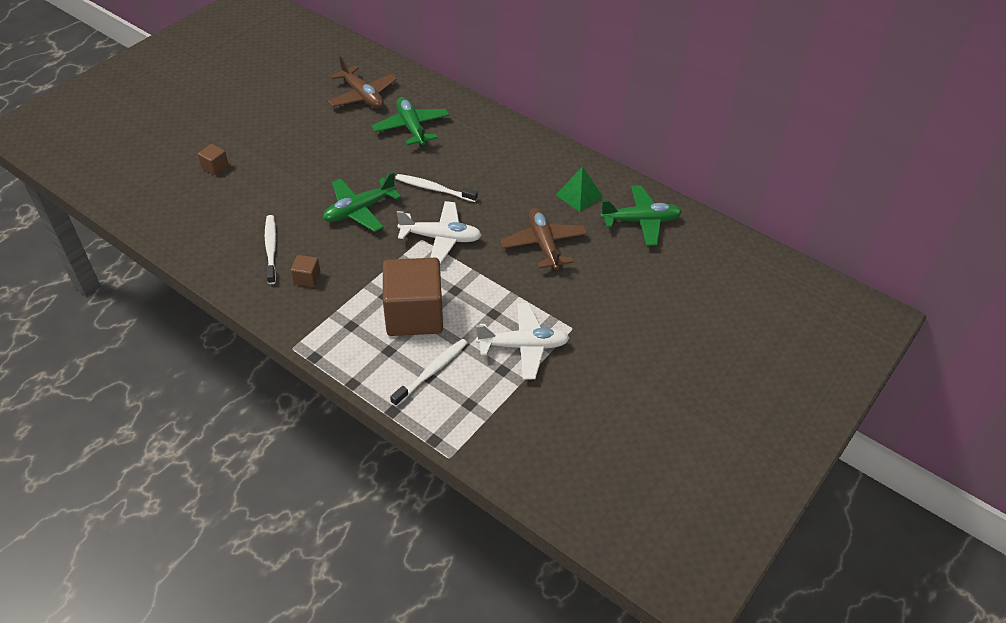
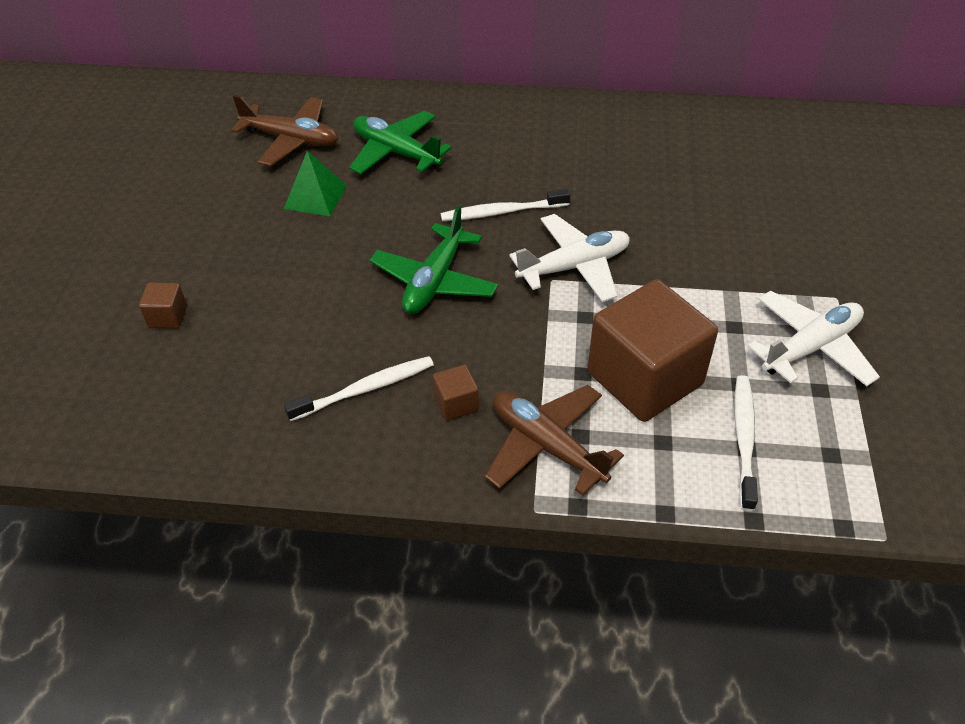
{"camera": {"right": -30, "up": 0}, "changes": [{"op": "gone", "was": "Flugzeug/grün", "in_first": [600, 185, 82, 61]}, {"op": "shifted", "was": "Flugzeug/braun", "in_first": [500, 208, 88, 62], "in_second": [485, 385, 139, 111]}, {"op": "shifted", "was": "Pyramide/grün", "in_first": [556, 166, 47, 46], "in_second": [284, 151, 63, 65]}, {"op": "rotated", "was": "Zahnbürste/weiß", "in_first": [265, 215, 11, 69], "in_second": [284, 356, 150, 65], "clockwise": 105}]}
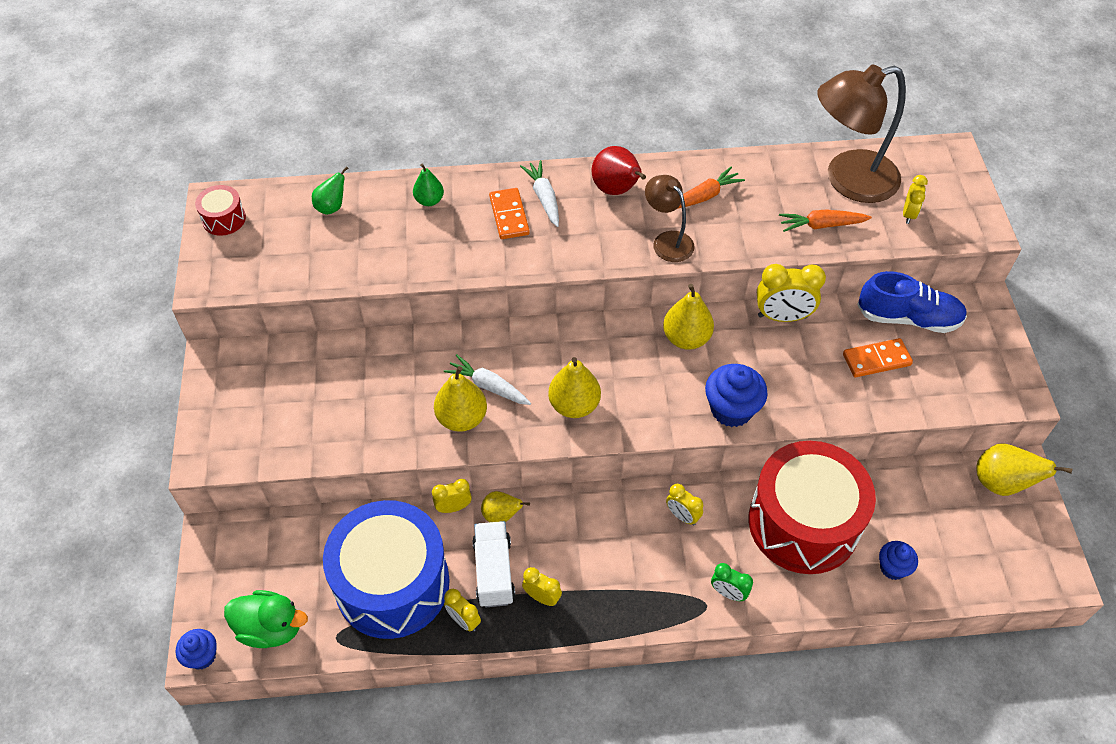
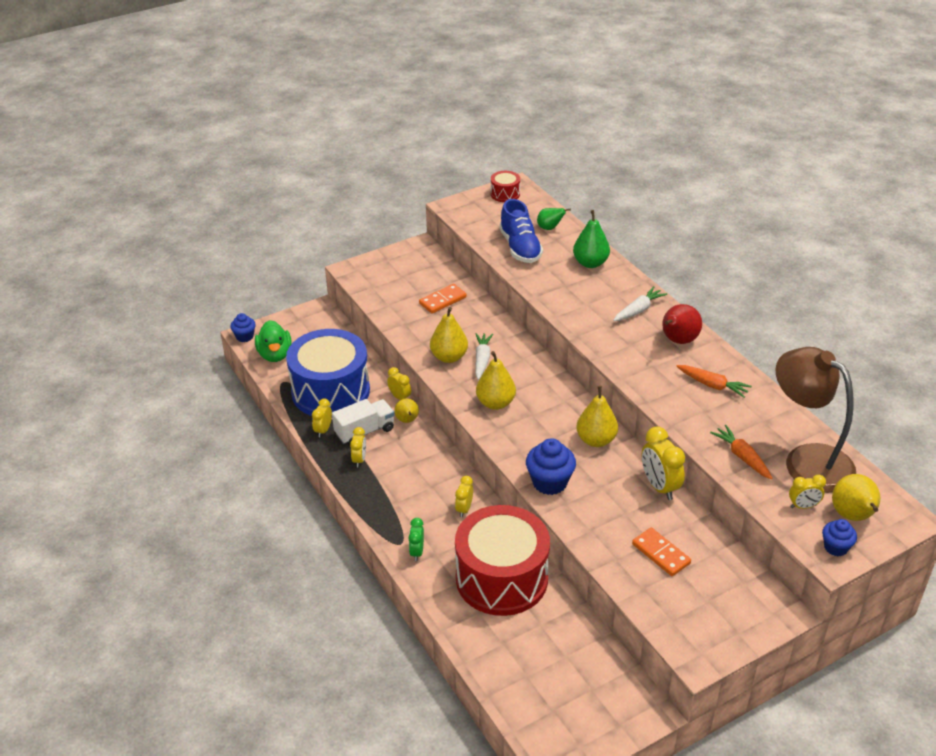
{"camera": {"right": 65, "up": -15}, "changes": [{"op": "gone", "was": "Lampe/braun", "in_first": [645, 175, 50, 87]}, {"op": "shifted", "was": "Dominostein/orange", "in_first": [489, 188, 41, 51], "in_second": [419, 284, 48, 29]}, {"op": "shifted", "was": "Schuh/blau", "in_first": [857, 271, 110, 62], "in_second": [499, 199, 44, 64]}, {"op": "shifted", "was": "Muffin/blau", "in_first": [879, 541, 39, 39], "in_second": [822, 519, 35, 37]}, {"op": "shifted", "was": "Birne/gelb", "in_first": [977, 444, 95, 52], "in_second": [832, 474, 48, 47]}, {"op": "scaled", "was": "Birne/grün", "in_first": [413, 163, 31, 43], "in_second": [573, 210, 37, 58], "ratio": 1.58}]}
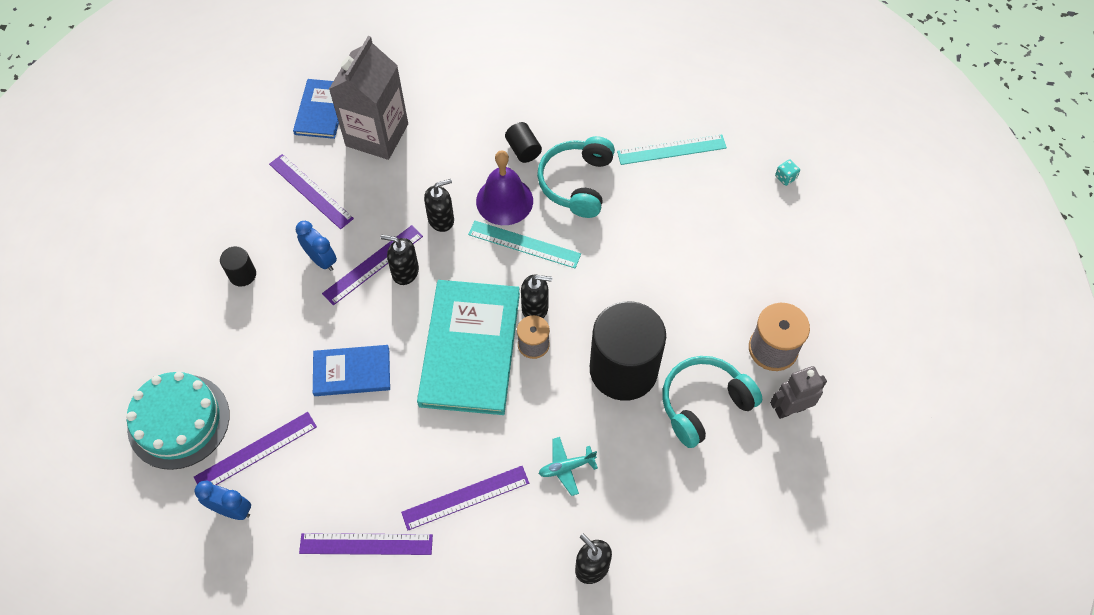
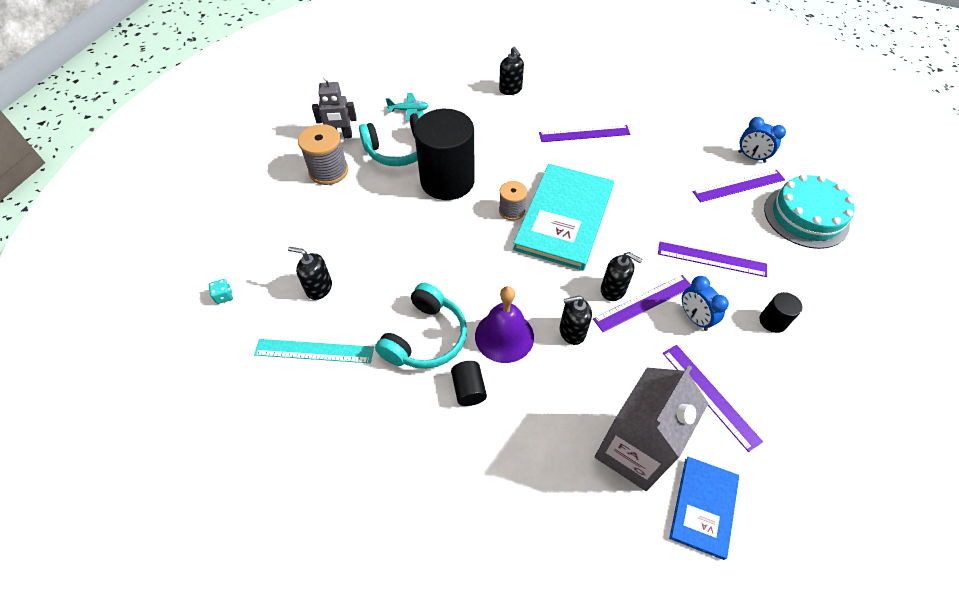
{"camera": {"right": -165, "up": -5}, "changes": [{"op": "gone", "was": "Buch/blau", "in_first": [313, 345, 77, 51]}, {"op": "gone", "was": "Lineal/türkis", "in_first": [468, 221, 113, 47]}, {"op": "shifted", "was": "Lineal/lila", "in_first": [299, 533, 134, 22], "in_second": [658, 242, 109, 35]}, {"op": "shifted", "was": "Seifenspender/schwarz", "in_first": [521, 274, 31, 44], "in_second": [288, 247, 44, 53]}, {"op": "shifted", "was": "Flugzeug/türkis", "in_first": [539, 437, 59, 59], "in_second": [386, 93, 43, 28]}]}
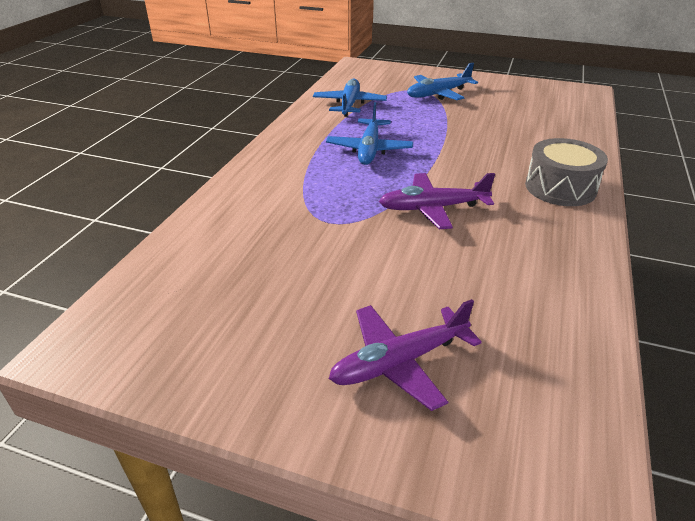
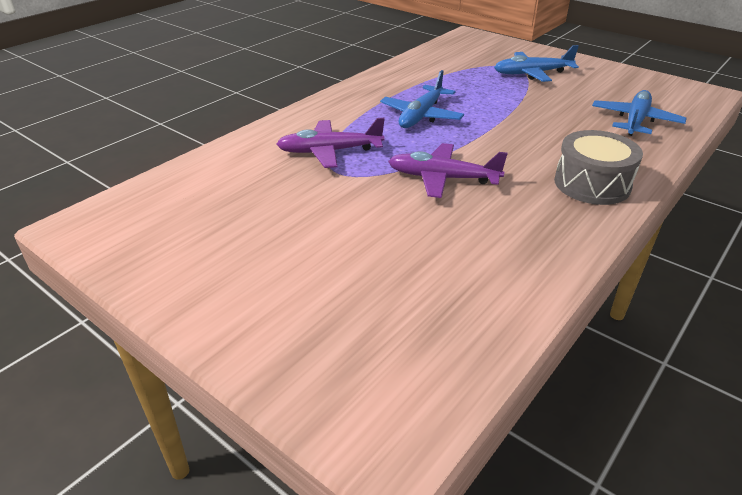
{"camera": {"right": 20, "up": 0}, "changes": [{"op": "shifted", "was": "Flugzeug/blau", "in_first": [313, 79, 74, 38], "in_second": [592, 90, 95, 46]}, {"op": "shifted", "was": "Flugzeug/lila", "in_first": [329, 299, 153, 112], "in_second": [276, 118, 109, 50]}]}
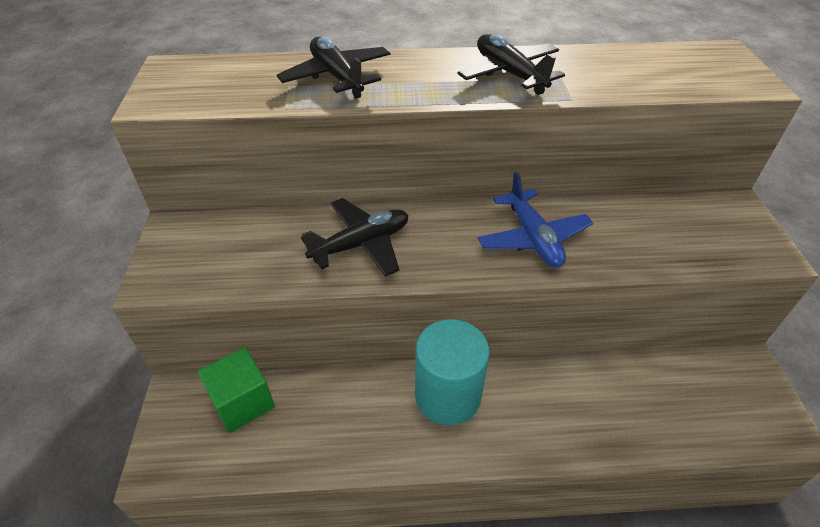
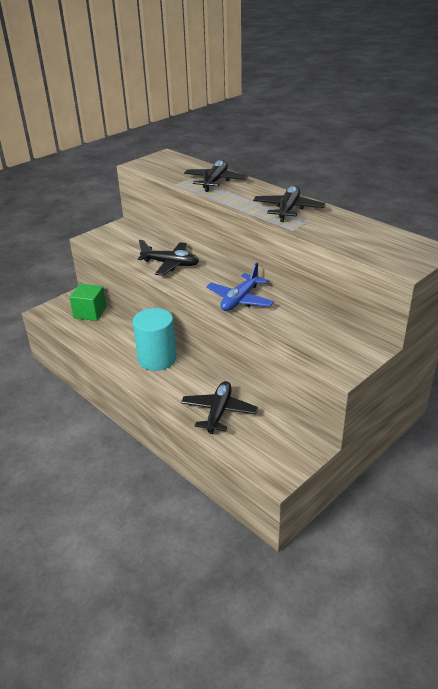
{"camera": {"right": 50, "up": -10}, "changes": [{"op": "new", "now": "Flugzeug/schwarz", "in_second": [181, 381, 77, 53]}]}
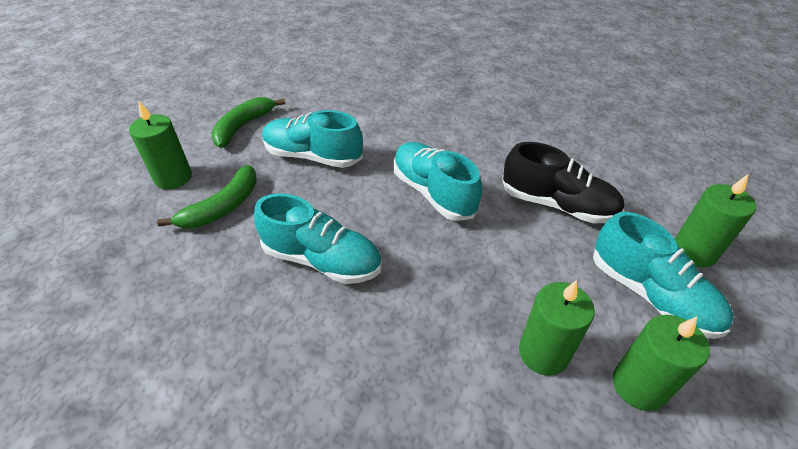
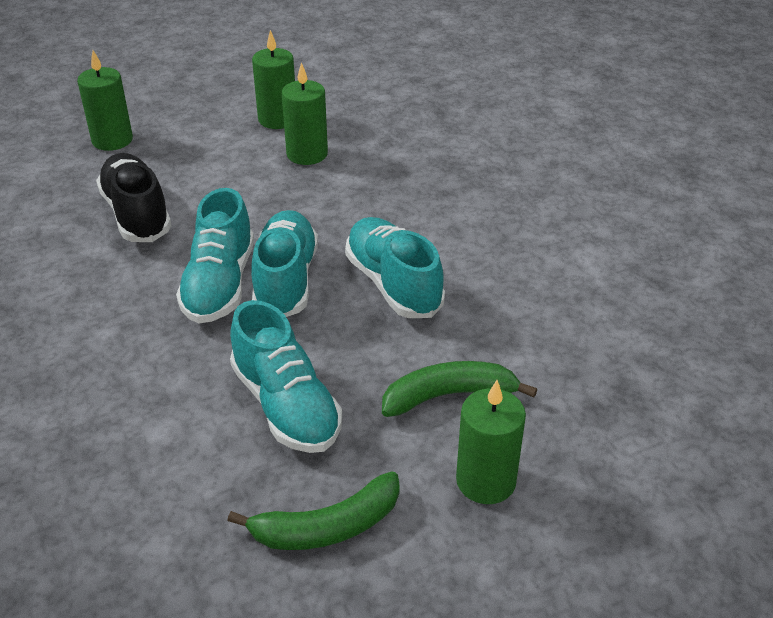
{"camera": {"right": -140, "up": -5}, "changes": [{"op": "shifted", "was": "Schuh/türkis", "in_first": [593, 212, 141, 127], "in_second": [252, 210, 66, 107]}]}
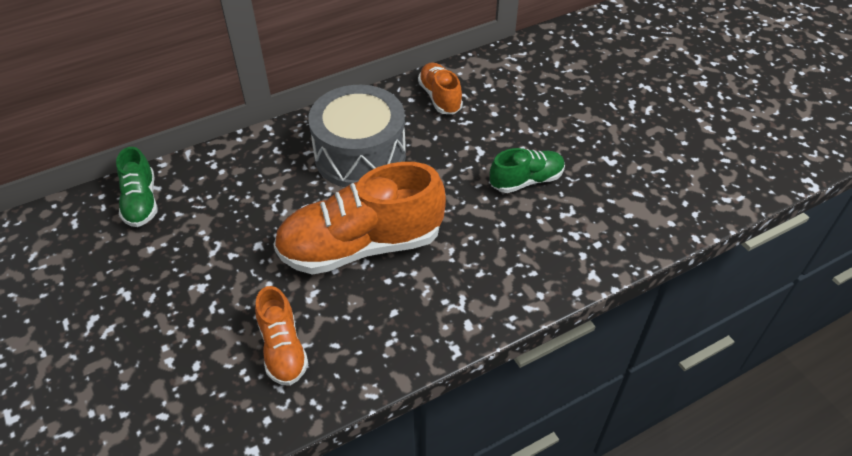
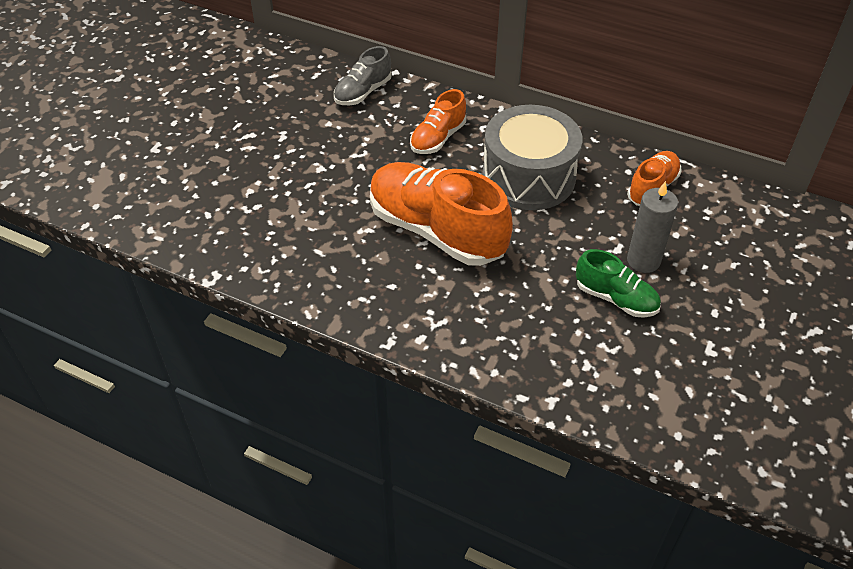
{"camera": {"right": 55, "up": 0}, "changes": [{"op": "new", "now": "Kerze/grau", "in_second": [627, 181, 51, 92]}, {"op": "shifted", "was": "Schuh/orange", "in_first": [255, 286, 53, 100], "in_second": [410, 89, 56, 65]}, {"op": "repainted", "was": "Schuh/grün", "now": "Schuh/grau", "in_first": [116, 147, 41, 80], "in_second": [334, 46, 58, 59]}]}
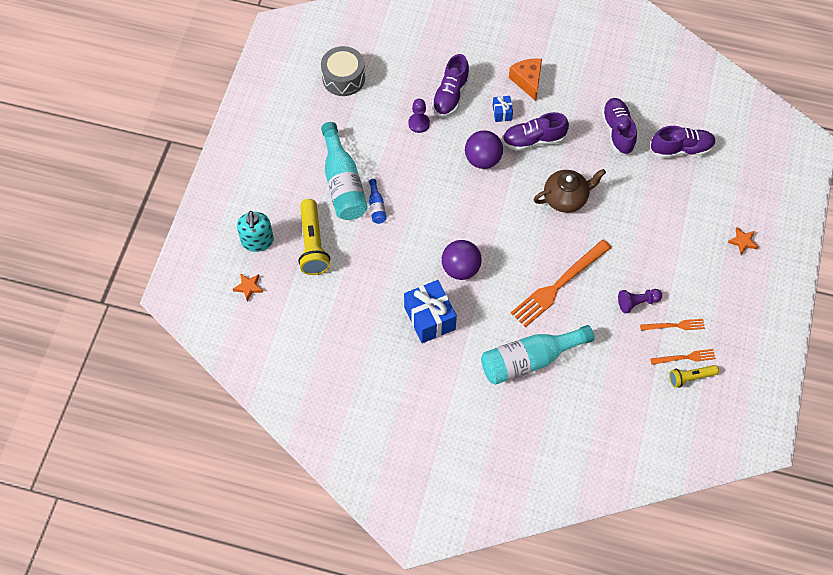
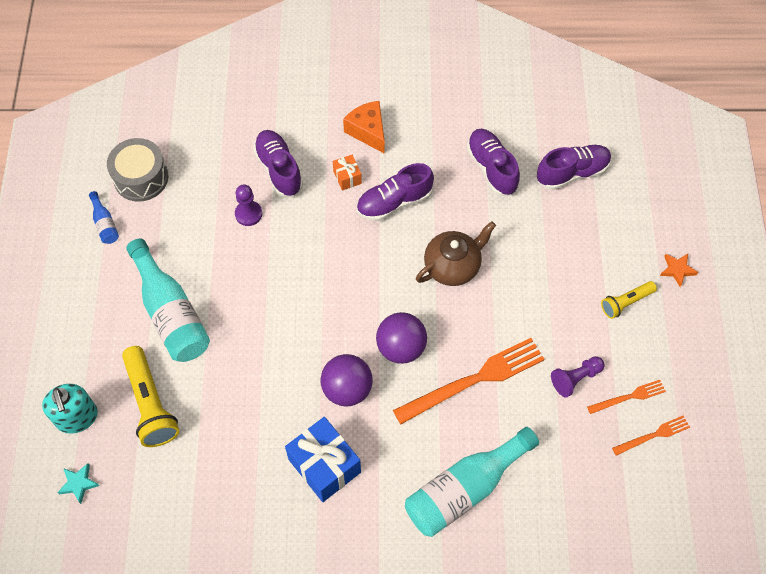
{"camera": {"right": -15, "up": 0}, "changes": [{"op": "shifted", "was": "Flasche/blau", "in_first": [369, 179, 17, 45], "in_second": [89, 191, 30, 53]}, {"op": "shifted", "was": "Ball/lila", "in_first": [465, 130, 38, 39], "in_second": [376, 312, 51, 52]}, {"op": "shifted", "was": "Taschenlampe/gelb", "in_first": [669, 365, 50, 23], "in_second": [601, 281, 56, 38]}, {"op": "repainted", "was": "Stern/orange", "now": "Stern/türkis", "in_first": [233, 273, 30, 28], "in_second": [57, 463, 43, 41]}, {"op": "repainted", "was": "Geschenk/blau", "now": "Geschenk/orange", "in_first": [493, 96, 20, 26], "in_second": [333, 155, 29, 36]}, {"op": "rotated", "was": "Schuh/lila", "in_first": [432, 54, 38, 63], "in_second": [253, 130, 50, 67], "clockwise": 150}, {"op": "rotated", "was": "Gabel/orange", "in_first": [511, 239, 101, 89], "in_second": [393, 338, 152, 86], "clockwise": -150}]}
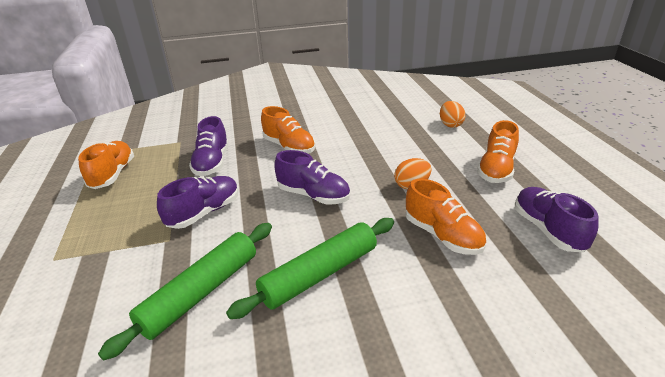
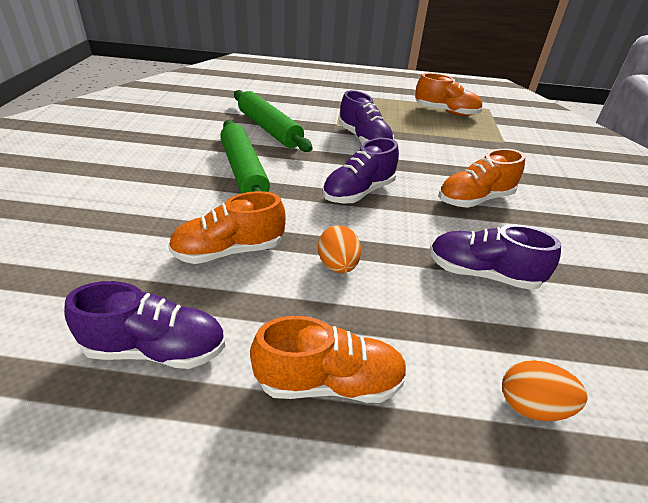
{"camera": {"right": 105, "up": 5}, "changes": [{"op": "shifted", "was": "Schuh/lila", "in_first": [189, 116, 40, 60], "in_second": [430, 224, 131, 66]}, {"op": "rotated", "was": "Schuh/orange", "in_first": [477, 120, 42, 63], "in_second": [250, 316, 158, 87], "clockwise": 135}]}
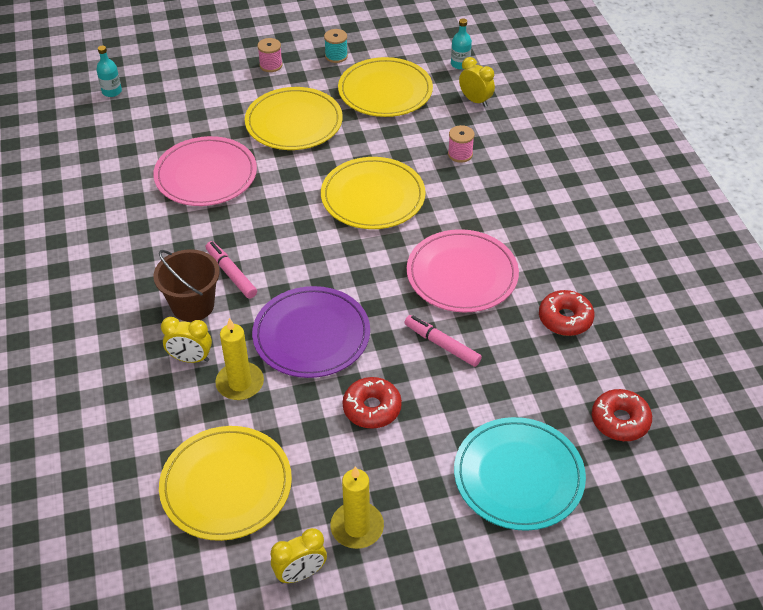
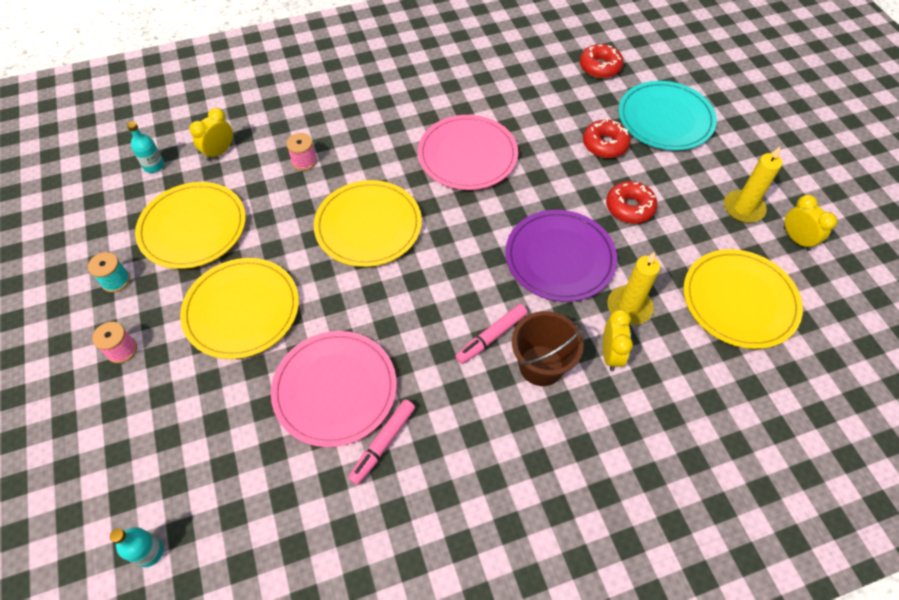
{"camera": {"right": -95, "up": 10}, "changes": [{"op": "shifted", "was": "Filzstift/rosa", "in_first": [404, 315, 78, 52], "in_second": [348, 400, 67, 85]}, {"op": "shifted", "was": "Donut/rot", "in_first": [539, 290, 55, 46], "in_second": [583, 118, 48, 40]}]}
